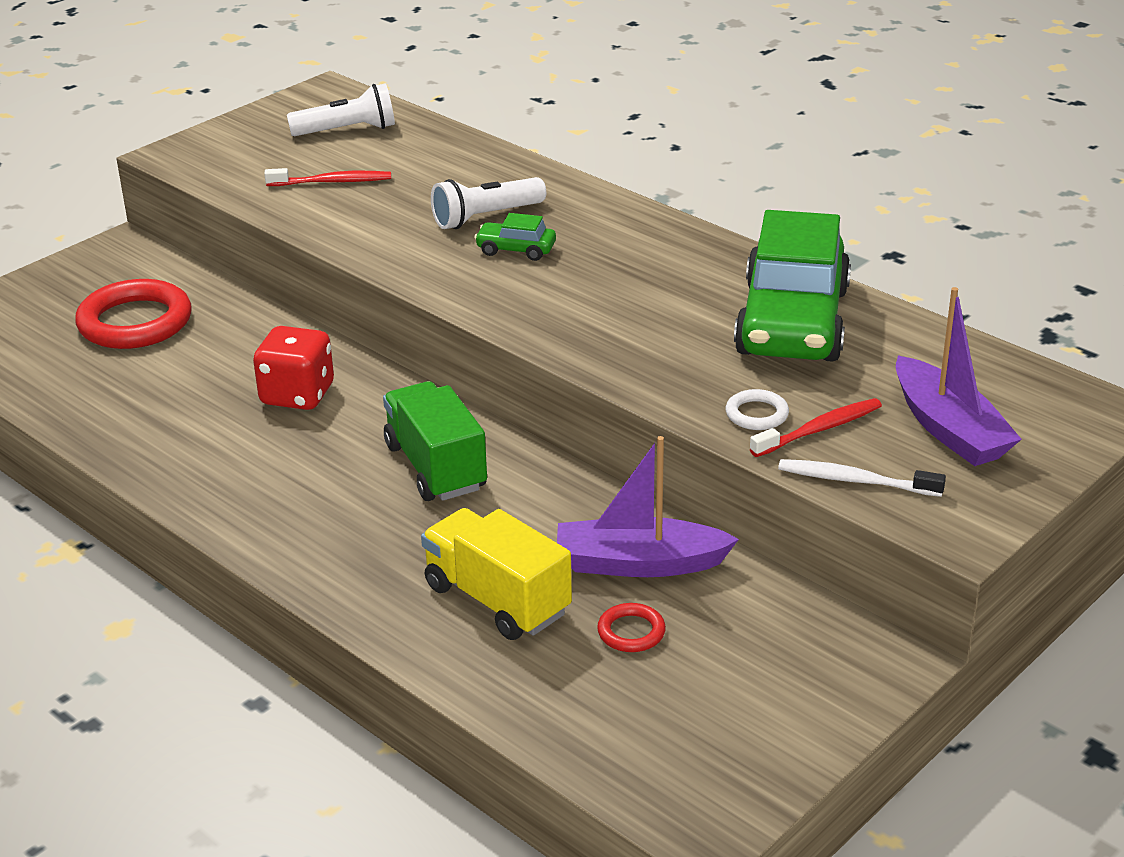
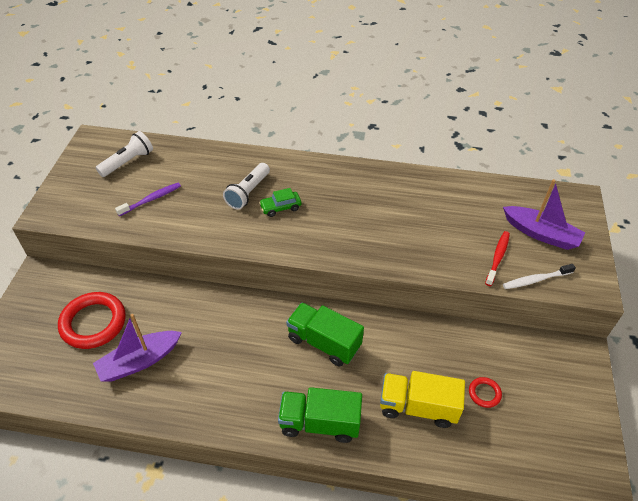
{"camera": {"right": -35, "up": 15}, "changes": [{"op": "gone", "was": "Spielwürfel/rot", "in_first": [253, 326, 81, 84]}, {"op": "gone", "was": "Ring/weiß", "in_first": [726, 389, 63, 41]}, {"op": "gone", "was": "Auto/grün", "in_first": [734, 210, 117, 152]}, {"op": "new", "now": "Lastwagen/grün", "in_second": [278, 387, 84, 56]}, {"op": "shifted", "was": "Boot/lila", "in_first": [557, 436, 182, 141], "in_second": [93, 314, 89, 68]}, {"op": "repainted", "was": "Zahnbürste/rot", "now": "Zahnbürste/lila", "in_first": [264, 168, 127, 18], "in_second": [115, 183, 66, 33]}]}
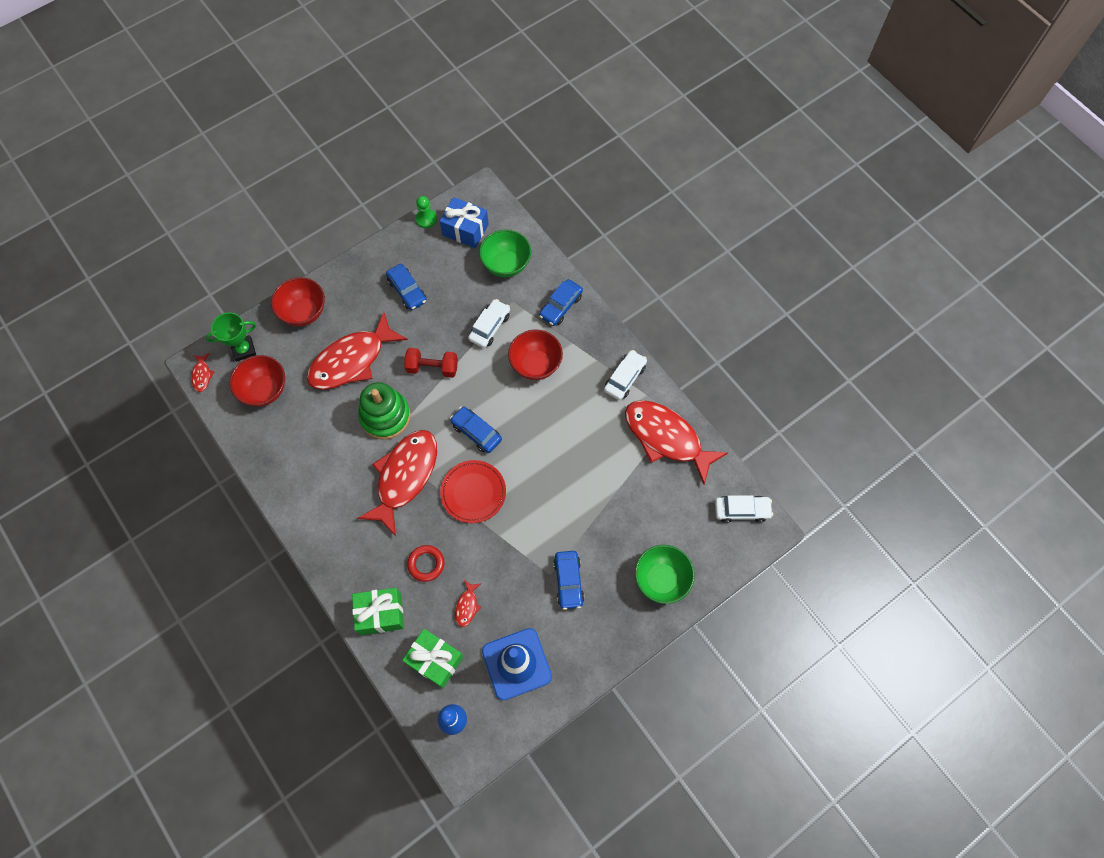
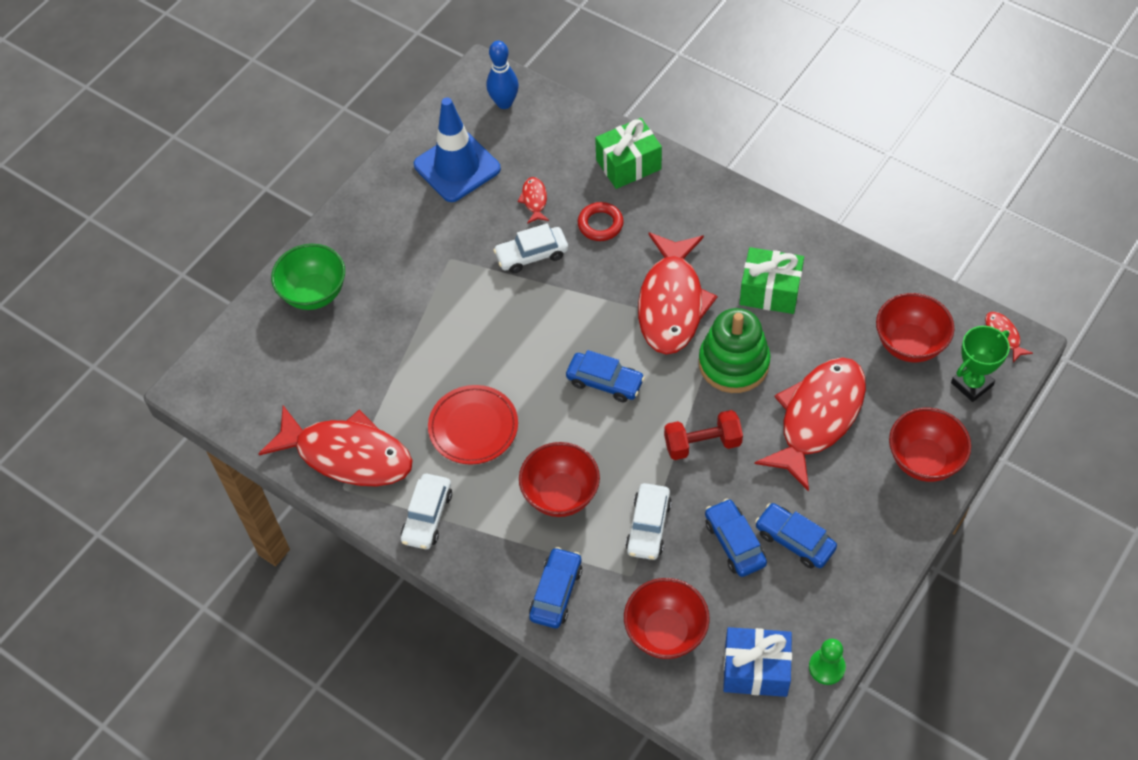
{"camera": {"right": 165, "up": -10}, "changes": [{"op": "shifted", "was": "Geschenk/grün", "in_first": [402, 629, 62, 59], "in_second": [739, 247, 65, 67]}, {"op": "shifted", "was": "Teller/rot", "in_first": [440, 460, 66, 63], "in_second": [428, 385, 90, 79]}, {"op": "shifted", "was": "Auto/blau", "in_first": [553, 551, 31, 59], "in_second": [705, 499, 62, 78]}, {"op": "shifted", "was": "Auto/weiß", "in_first": [715, 495, 58, 28], "in_second": [493, 223, 75, 50]}, {"op": "repainted", "was": "Schüssel/grün", "now": "Schüssel/rot", "in_first": [479, 230, 52, 47], "in_second": [624, 578, 86, 81]}]}
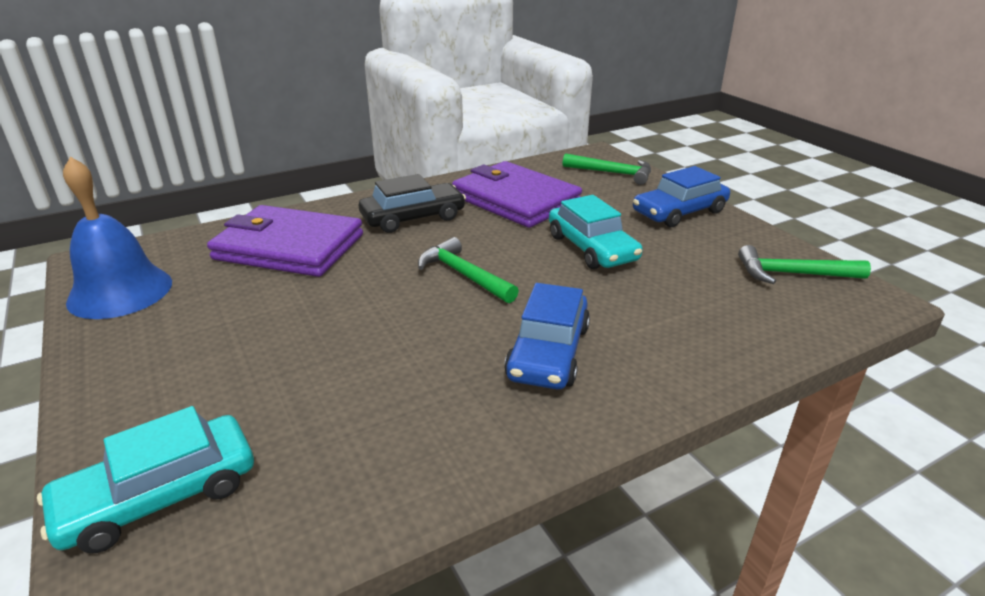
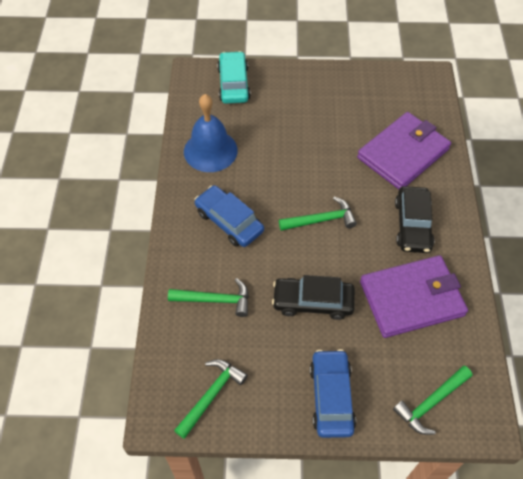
{"camera": {"right": 120, "up": 25}, "changes": [{"op": "new", "now": "Hammer/grün", "in_second": [168, 278, 81, 39]}, {"op": "shifted", "was": "Glocke/blau", "in_first": [63, 156, 109, 163], "in_second": [184, 94, 54, 78]}, {"op": "repainted", "was": "Auto/türkis", "now": "Auto/schwarz", "in_first": [549, 195, 94, 74], "in_second": [272, 275, 83, 45]}]}
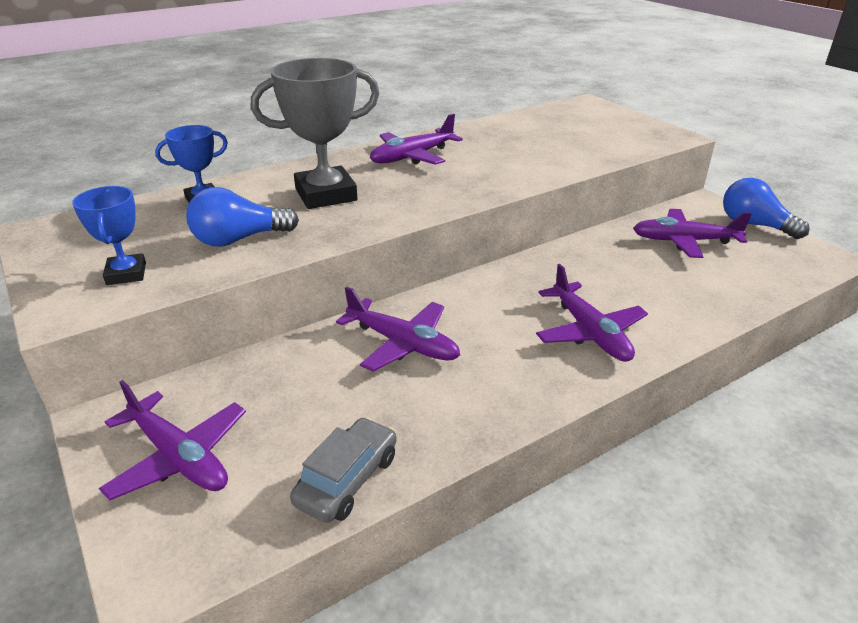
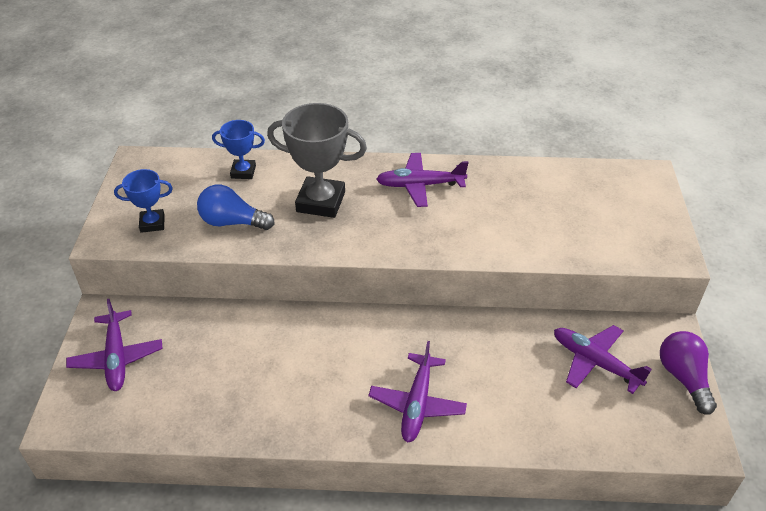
{"camera": {"right": 35, "up": 10}, "changes": [{"op": "gone", "was": "Auto/grau", "in_first": [290, 417, 107, 106]}, {"op": "gone", "was": "Flugzeug/lila", "in_first": [336, 286, 124, 85]}, {"op": "repainted", "was": "Glühbirne/blau", "now": "Glühbirne/lila", "in_first": [723, 178, 87, 61], "in_second": [660, 331, 57, 84]}, {"op": "rotated", "was": "Pokal/blau", "in_first": [72, 186, 74, 99], "in_second": [114, 169, 59, 64], "clockwise": 60}]}
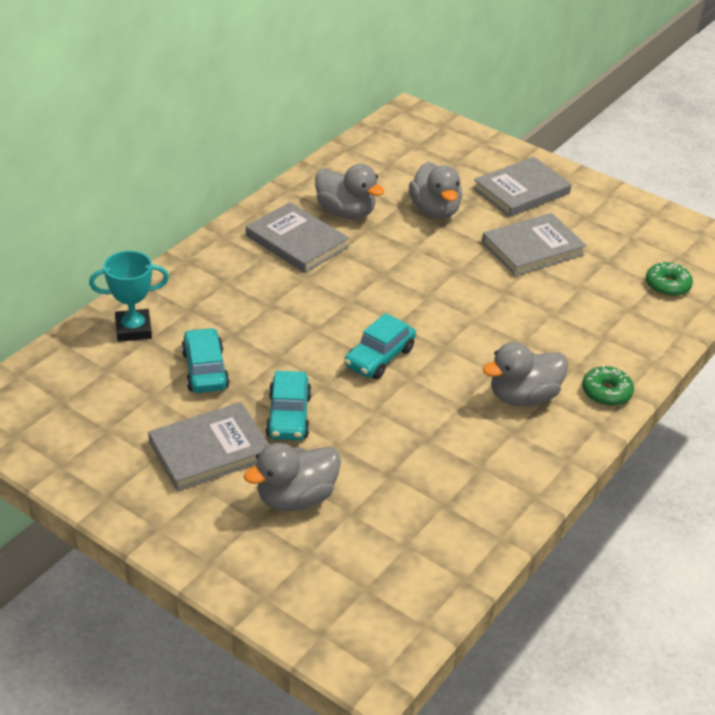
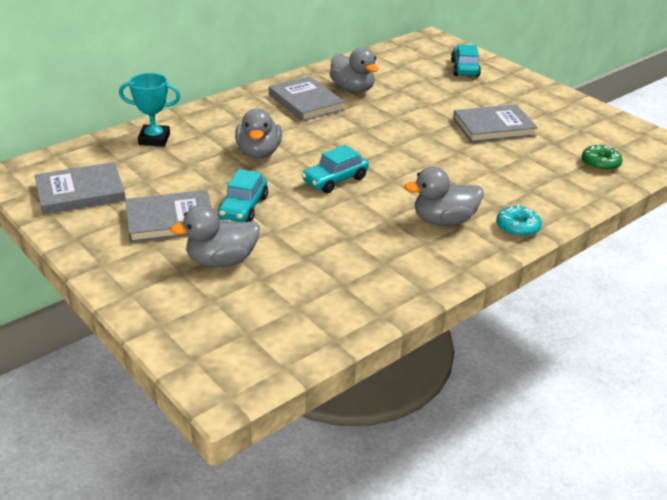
{"camera": {"right": 15, "up": -5}, "changes": [{"op": "shifted", "was": "Auto/türkis", "in_first": [181, 328, 48, 65], "in_second": [451, 44, 30, 33]}, {"op": "shifted", "was": "Ente/grau", "in_first": [409, 162, 53, 57], "in_second": [235, 109, 47, 50]}, {"op": "shifted", "was": "Buch/grau", "in_first": [473, 157, 99, 60], "in_second": [35, 162, 91, 53]}, {"op": "repainted", "was": "Donut/grün", "now": "Donut/türkis", "in_first": [582, 365, 52, 41], "in_second": [497, 205, 45, 33]}]}
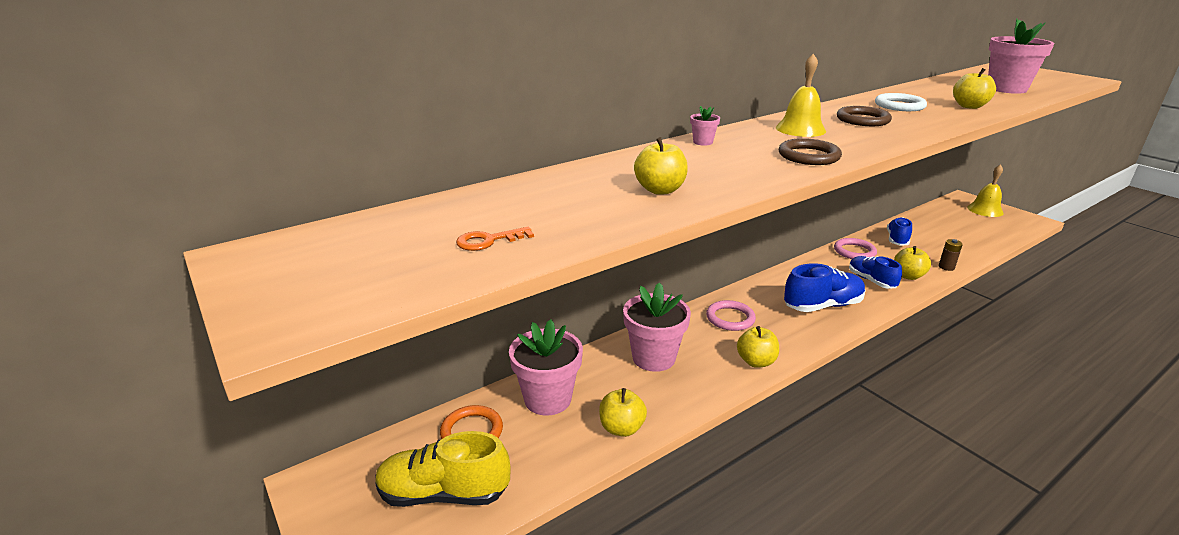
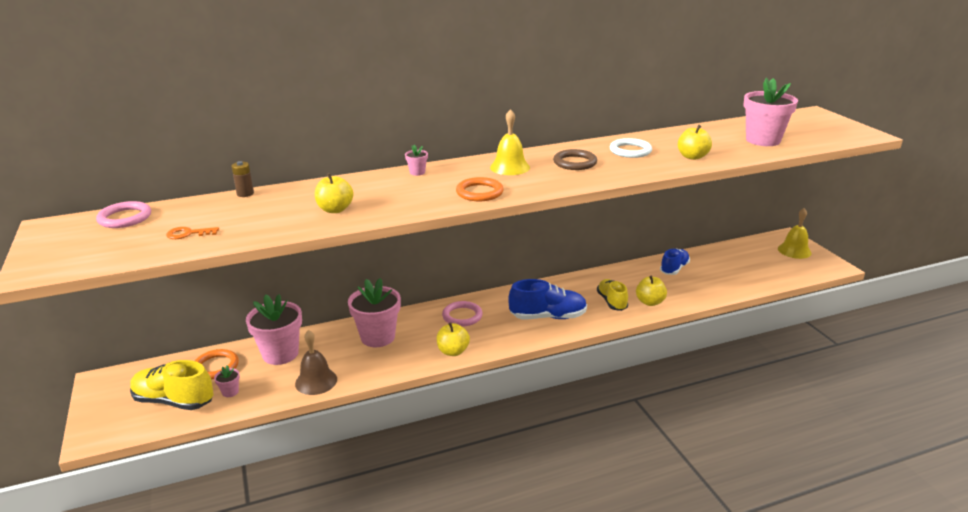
{"camera": {"right": 15, "up": 0}, "changes": [{"op": "new", "now": "Blumentopf/rosa", "in_second": [214, 365, 26, 32]}, {"op": "shifted", "was": "Ring/rosa", "in_first": [834, 238, 43, 21], "in_second": [96, 201, 55, 27]}, {"op": "shifted", "was": "Batterie/braun", "in_first": [939, 239, 24, 32], "in_second": [231, 161, 23, 36]}, {"op": "swapped", "was": "Apfel/gelb", "now": "Glocke/braun", "in_first": [599, 388, 48, 49], "in_second": [295, 330, 42, 65]}, {"op": "repainted", "was": "Ring/braun", "now": "Ring/orange", "in_first": [779, 138, 63, 27], "in_second": [456, 177, 48, 24]}, {"op": "repainted", "was": "Schuh/blau", "now": "Schuh/gelb", "in_first": [849, 256, 53, 33], "in_second": [597, 279, 31, 32]}]}
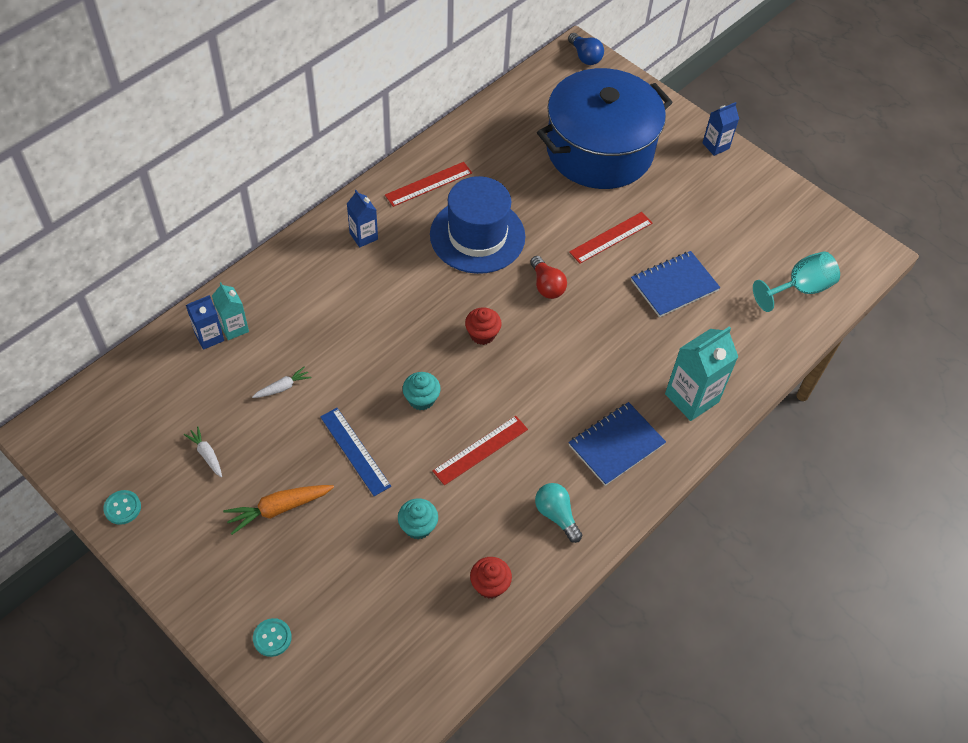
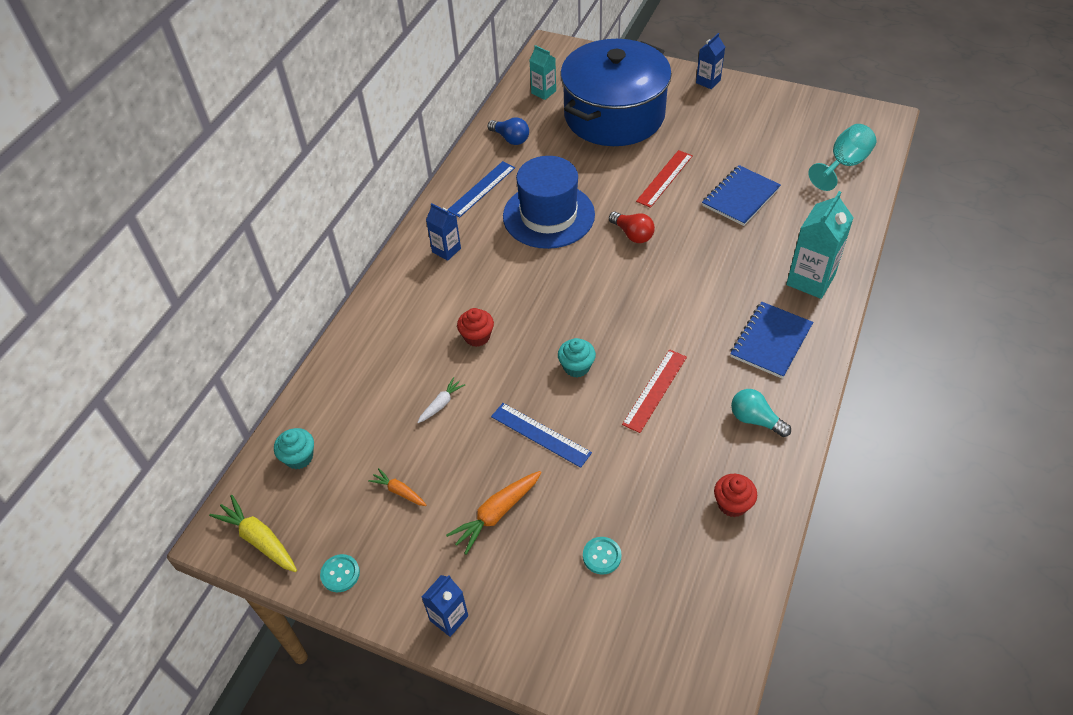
{"camera": {"right": -15, "up": -5}, "changes": [{"op": "new", "now": "Karotte/gelb", "in_second": [209, 495, 88, 77]}, {"op": "shifted", "was": "Getränkekarton/blau", "in_first": [186, 295, 38, 55], "in_second": [422, 575, 46, 62]}, {"op": "shifted", "was": "Getränkekarton/türkis", "in_first": [212, 282, 37, 58], "in_second": [529, 45, 27, 55]}, {"op": "shifted", "was": "Knopf/türkis", "in_first": [253, 618, 39, 39], "in_second": [583, 537, 39, 38]}, {"op": "shifted", "was": "Muffin/türkis", "in_first": [398, 498, 40, 41], "in_second": [274, 428, 40, 41]}, {"op": "shifted", "was": "Muffin/rot", "in_first": [465, 308, 37, 37], "in_second": [457, 308, 37, 39]}, {"op": "shifted", "was": "Glühbirne/blau", "in_first": [568, 33, 36, 32], "in_second": [488, 117, 41, 28]}, {"op": "repainted", "was": "Karotte/weiß", "now": "Karotte/orange", "in_first": [184, 426, 38, 51], "in_second": [368, 468, 59, 38]}, {"op": "repainted", "was": "Lineal/rot", "now": "Lineal/blau", "in_first": [385, 162, 87, 45], "in_second": [448, 161, 67, 57]}]}
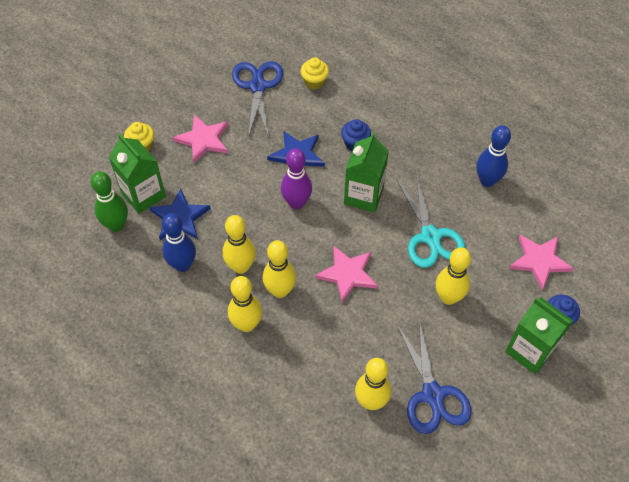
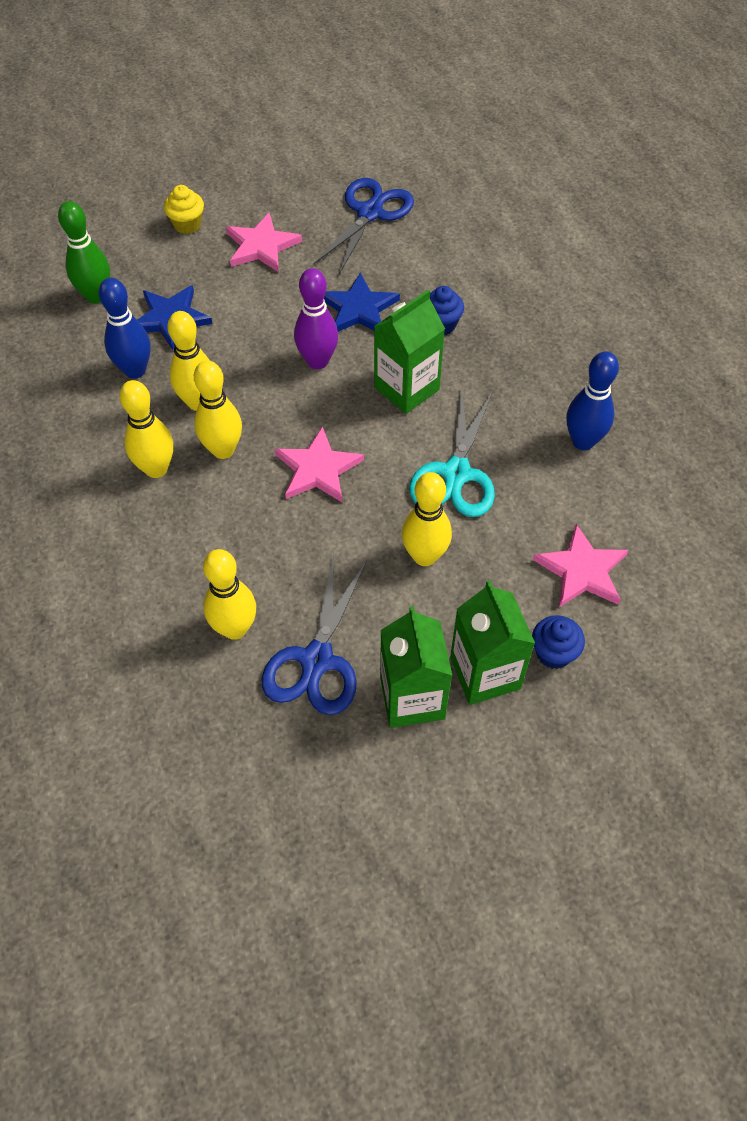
{"camera": {"right": 30, "up": 0}, "changes": [{"op": "gone", "was": "Muffin/gelb", "in_first": [300, 57, 29, 33]}, {"op": "shifted", "was": "Getränkekarton/grün", "in_first": [109, 133, 57, 81], "in_second": [380, 606, 73, 122]}]}
